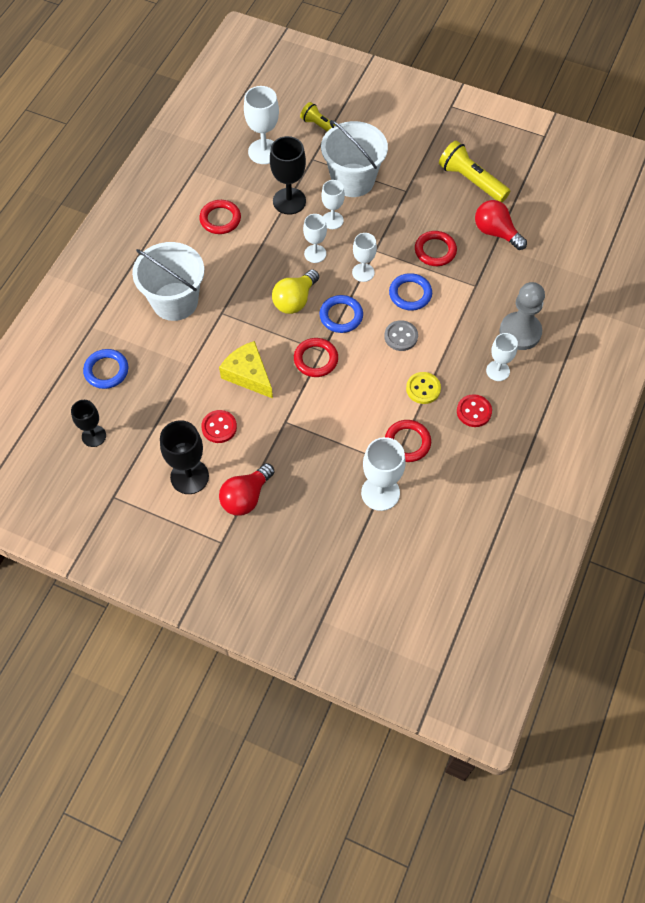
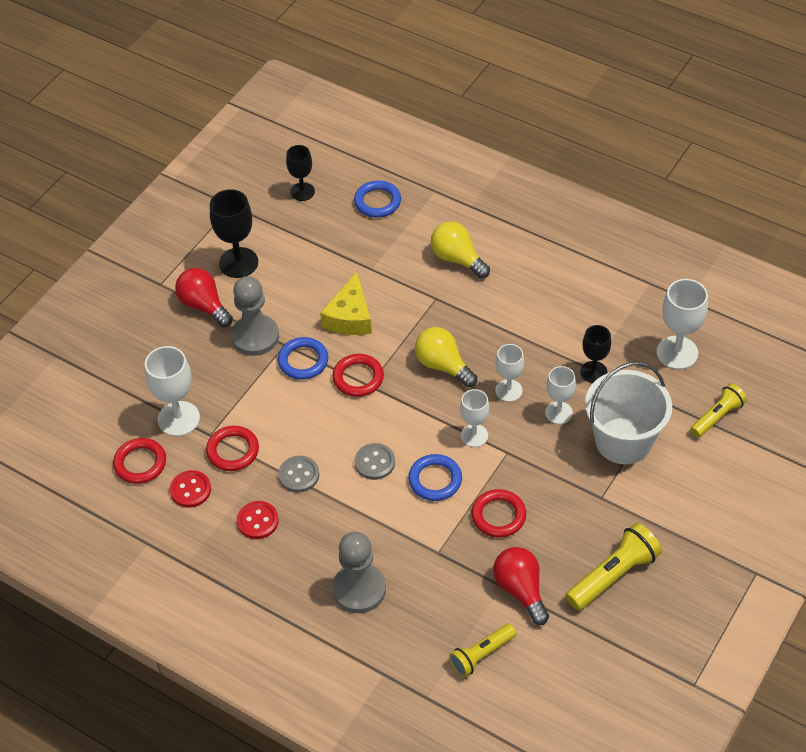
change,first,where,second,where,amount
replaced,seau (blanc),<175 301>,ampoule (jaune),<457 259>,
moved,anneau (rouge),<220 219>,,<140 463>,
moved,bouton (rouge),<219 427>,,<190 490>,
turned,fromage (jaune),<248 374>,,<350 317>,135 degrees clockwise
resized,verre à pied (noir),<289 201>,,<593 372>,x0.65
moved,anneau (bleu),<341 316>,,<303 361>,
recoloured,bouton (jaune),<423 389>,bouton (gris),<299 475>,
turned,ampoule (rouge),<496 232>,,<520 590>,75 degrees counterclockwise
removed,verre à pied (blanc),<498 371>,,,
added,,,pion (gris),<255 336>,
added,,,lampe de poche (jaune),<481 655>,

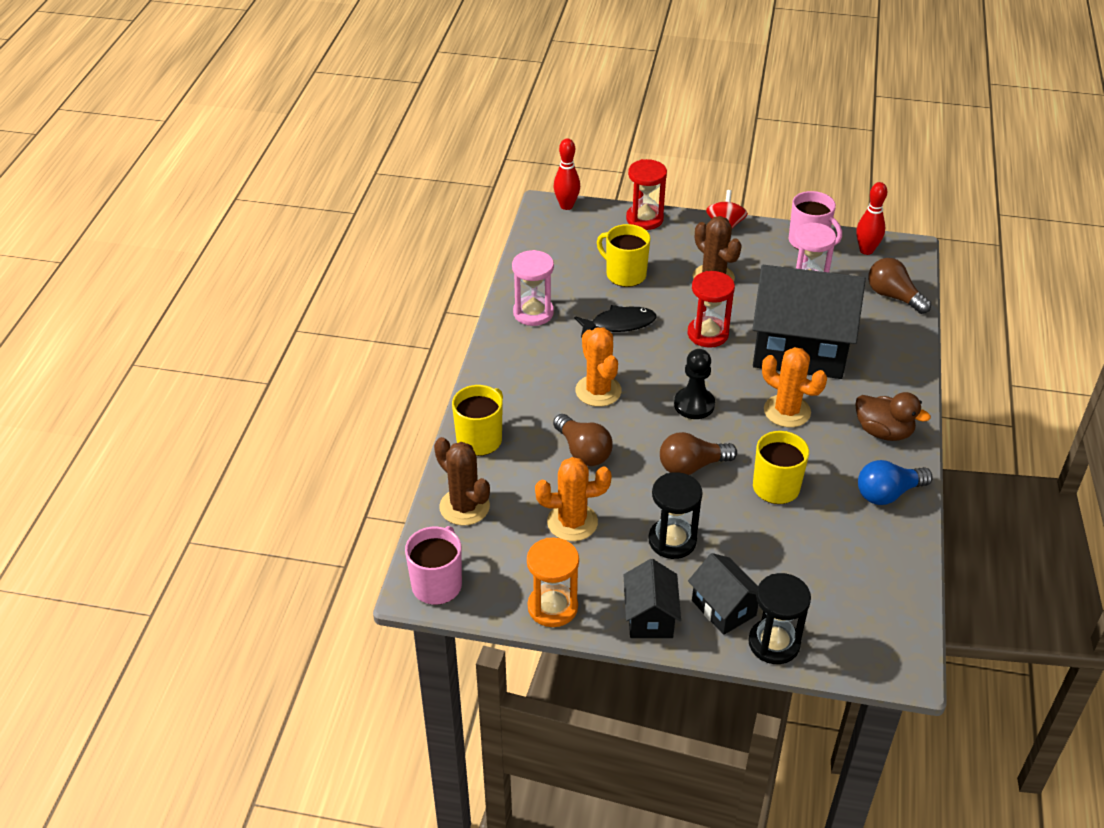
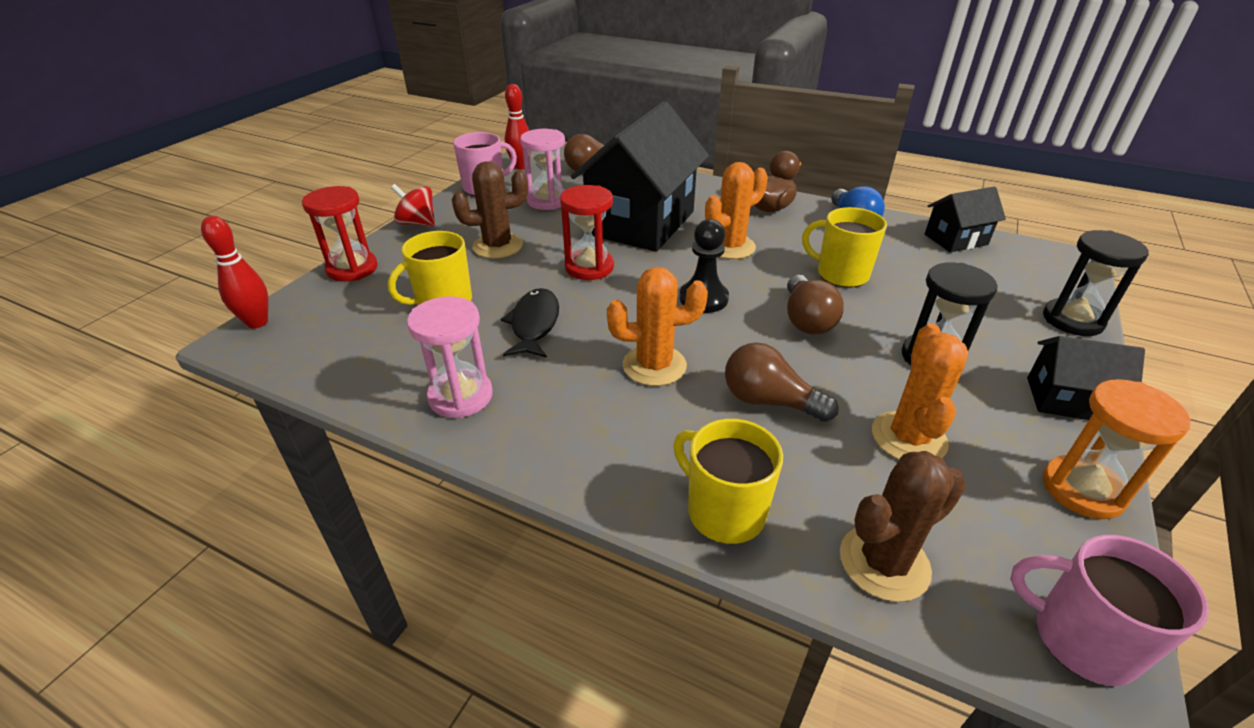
change,first,where,second,where,amount
turned,ampoule (marron),<583 451>,,<769 401>,135 degrees counterclockwise
moved,maison (noir),<723 608>,,<955 239>,

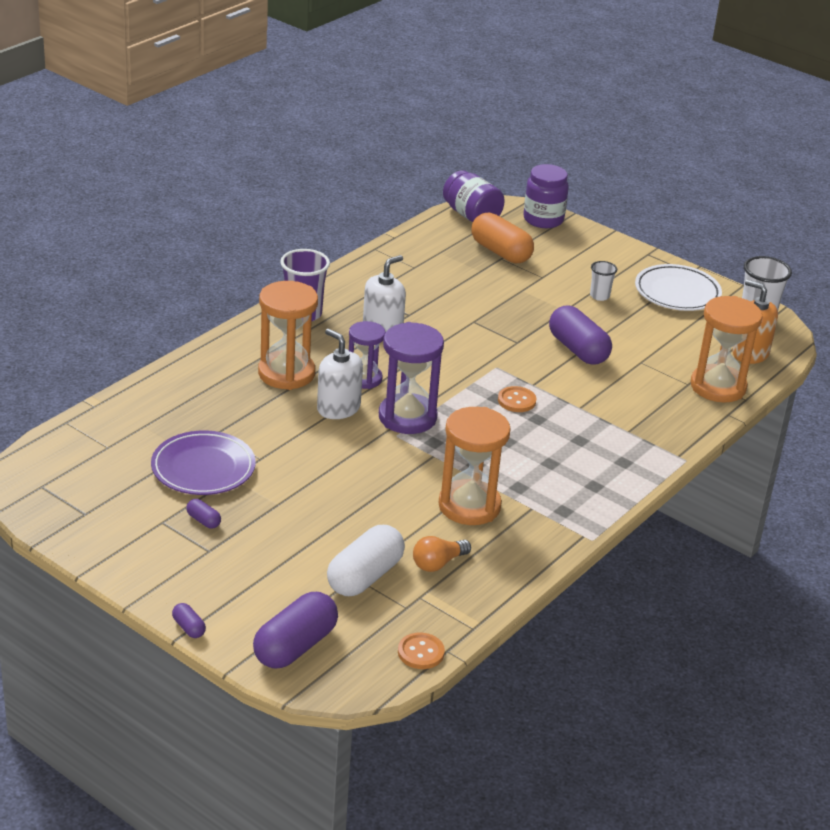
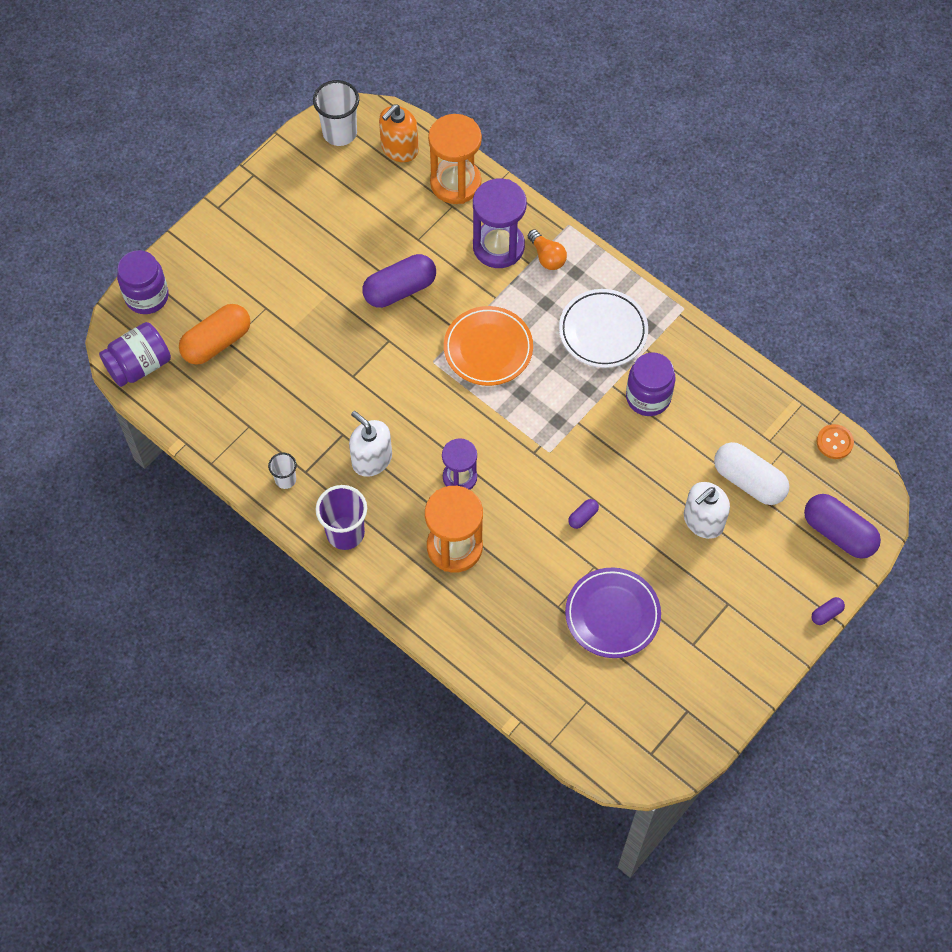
change,first,where,second,where,amount
moved,gélule (violet),<203 520>,,<583 517>,
moved,distributeur de savon (blanc),<338 408>,,<703 521>,
moved,sablier (violet),<407 417>,,<498 246>,
moved,ampoule (orange),<438 563>,,<547 256>,
replaced,sablier (orange),<469 506>,bocal (violet),<648 397>,
replaced,bouton (orange),<516 401>,assiette (orange),<488 348>,
moved,gobelet (blanc),<599 296>,,<285 479>,
moved,assiette (blanc),<677 292>,,<603 331>,

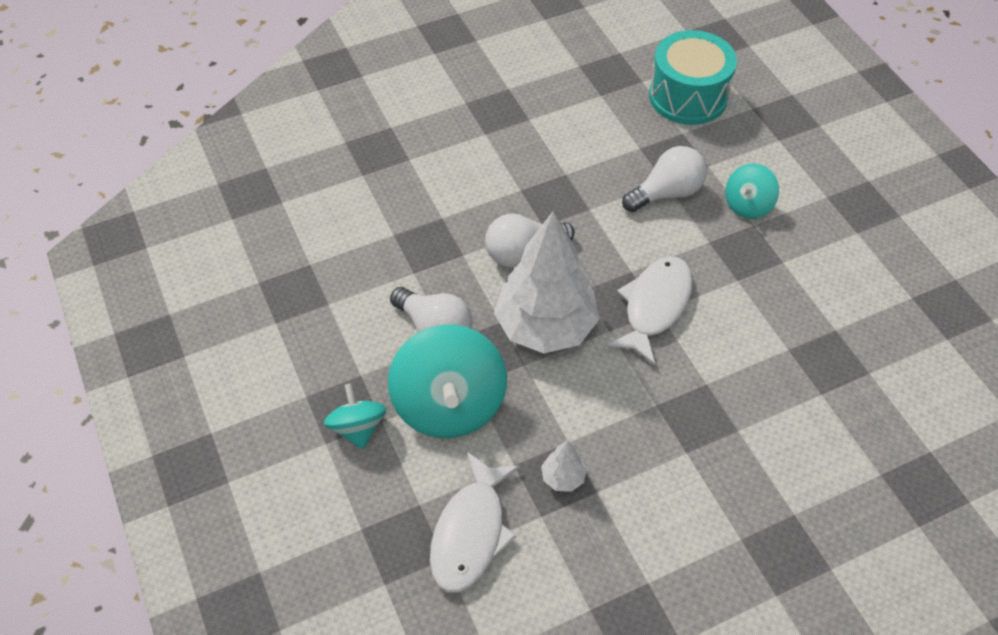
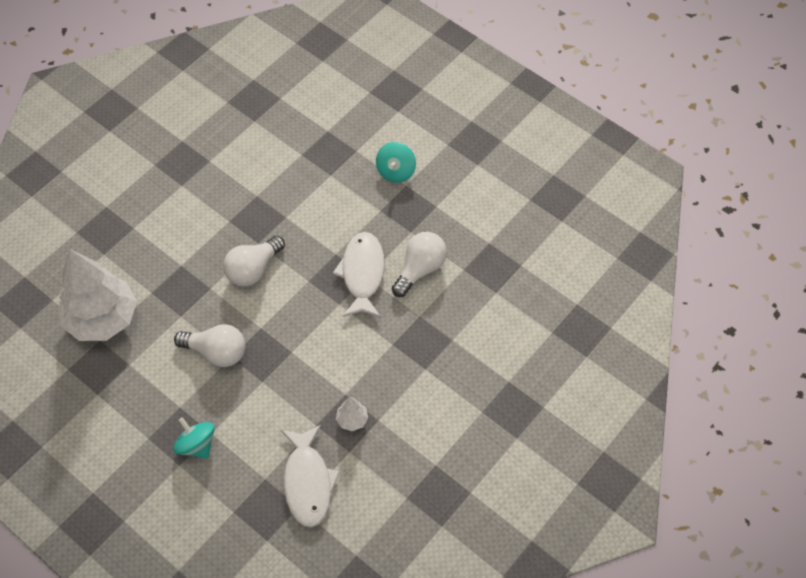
change,first,where,second,where,amount
removed,toupie (turquoise),<449 405>,,,
moved,arbre (blanc),<545 327>,,<102 319>,
moved,ampoule (blanc),<666 193>,,<420 269>,
removed,tambour (turquoise),<688 96>,,,

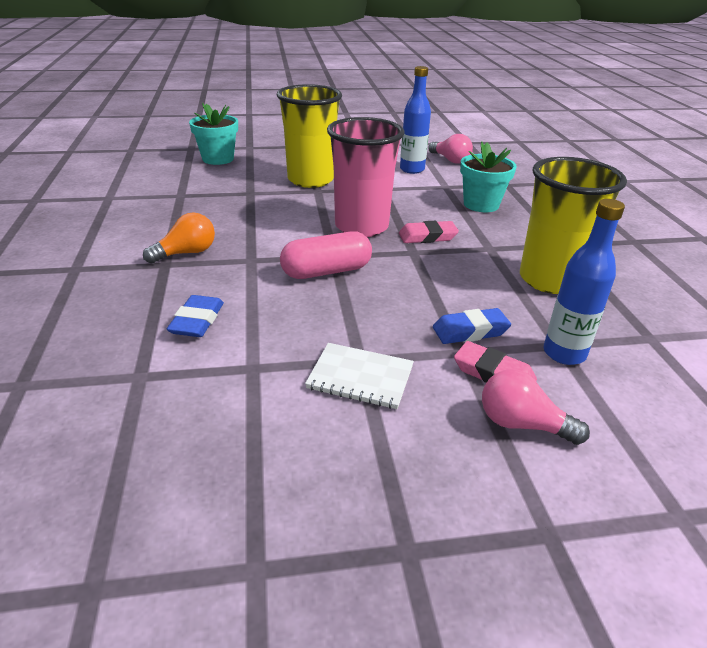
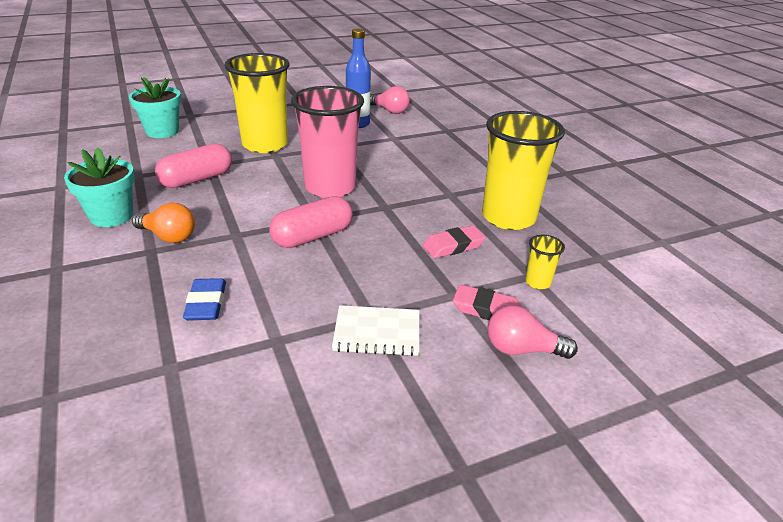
change,first,where,second,where,amount
turned,ampoule (orange),<186 253>,,<168 236>,75 degrees clockwise
moved,gomme (rose),<427 236>,,<453 246>,
removed,gomme (bleu),<470 331>,,,
moved,pot de fleurs (turquoise),<481 204>,,<111 216>,
replaced,bouteille (bleu),<564 353>,gobelet (jaune),<538 282>,
added,,,gélule (rose),<197 179>,

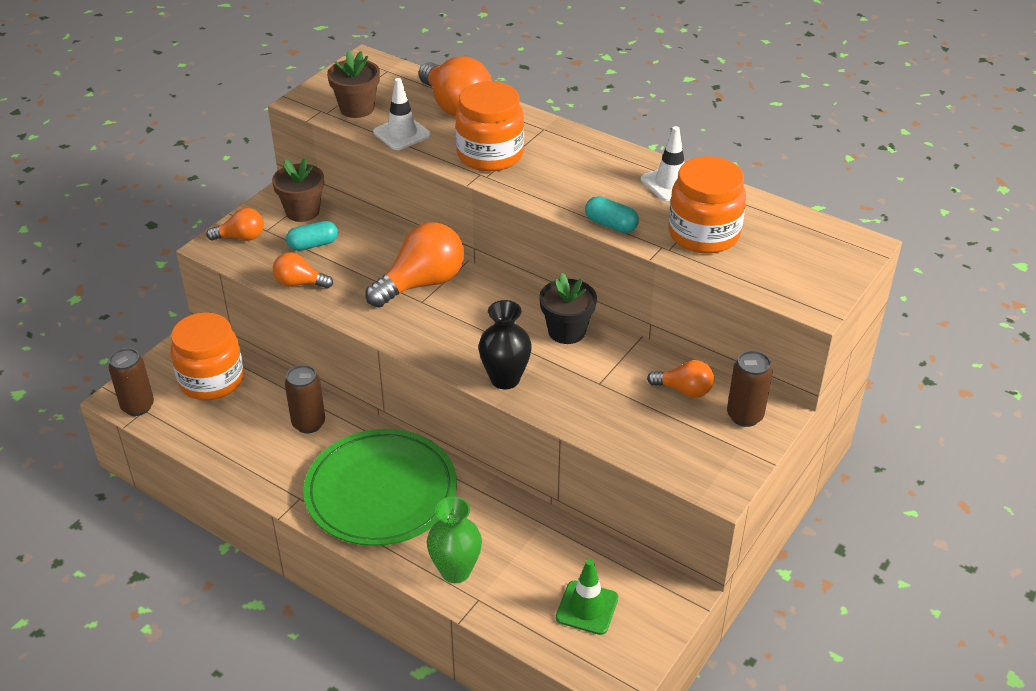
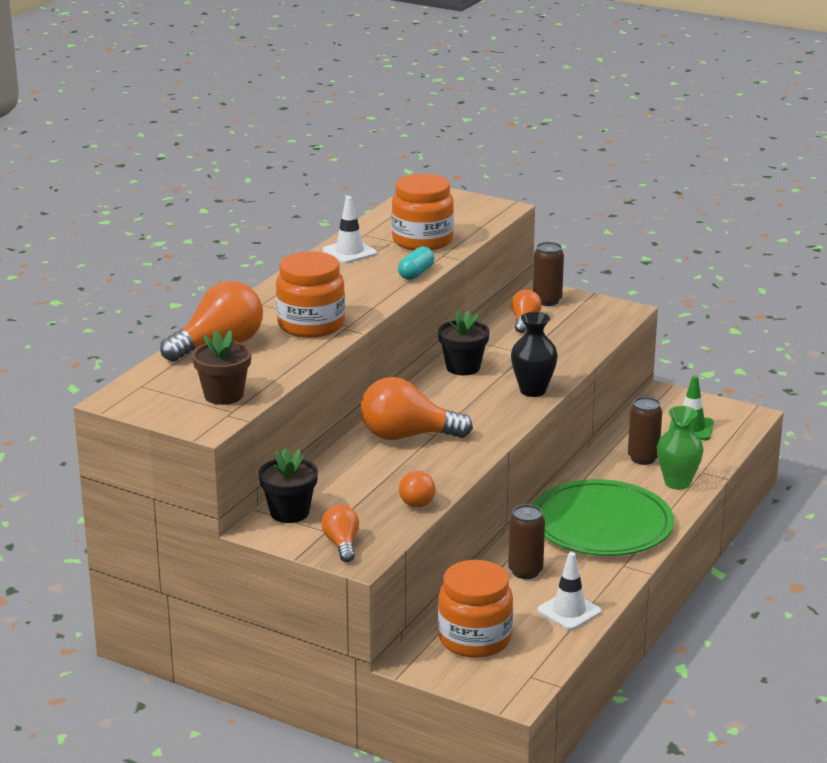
change,first,where,second,where,amount
moved,canette (marron),<138 406>,,<643 458>,
recoloured,pot de fleurs (marron),<302 211>,pot de fleurs (noir),<289 512>,
removed,gélule (turquoise),<313 245>,,,
turned,ampoule (orange),<422 283>,,<407 436>,45 degrees counterclockwise
moved,cône de chantier (blanc),<402 134>,,<569 611>,

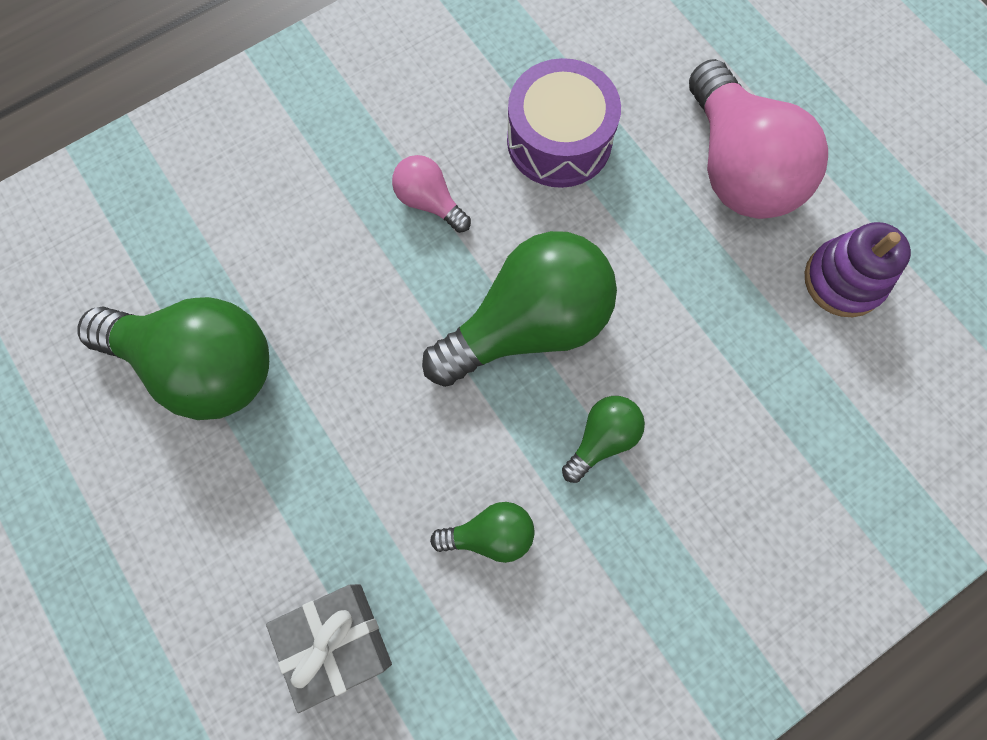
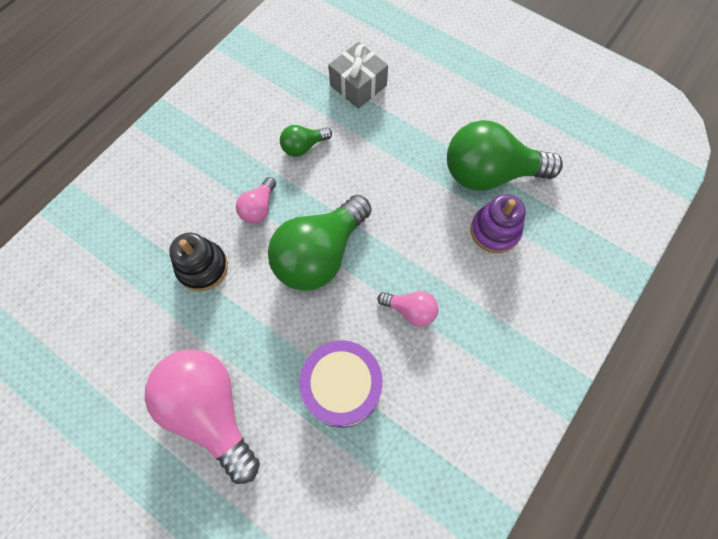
change,first,where,second,where,amount
recoloured,ampoule (vert),<602 439>,ampoule (rose),<259 208>,
moved,jouet à empiler (violet),<843 280>,,<494 231>,
added,,,jouet à empiler (noir),<202 267>,

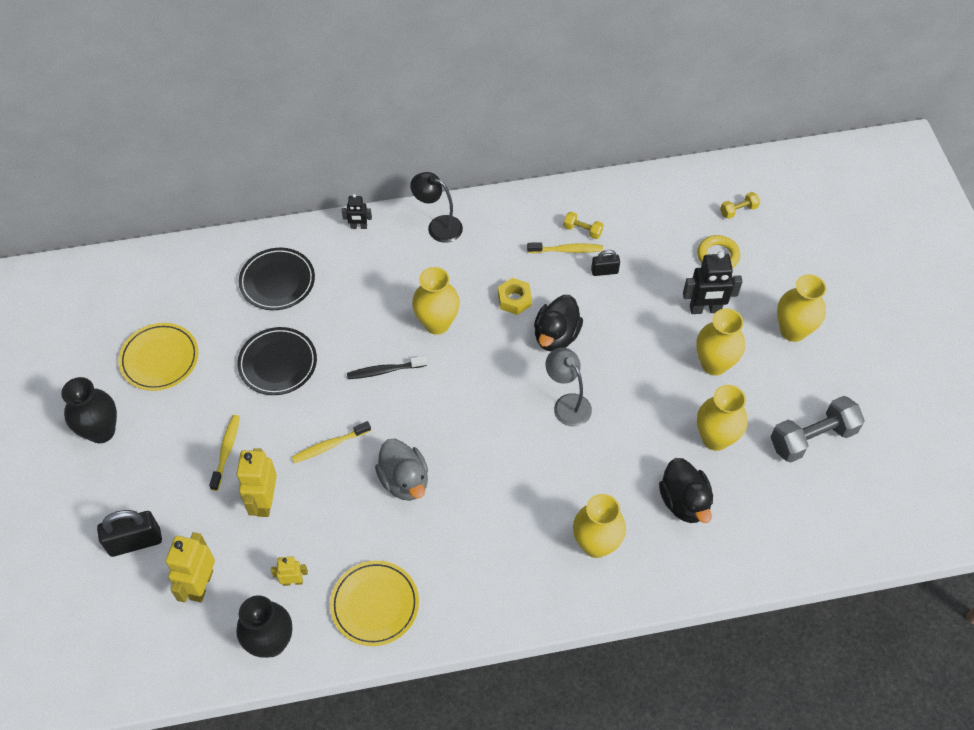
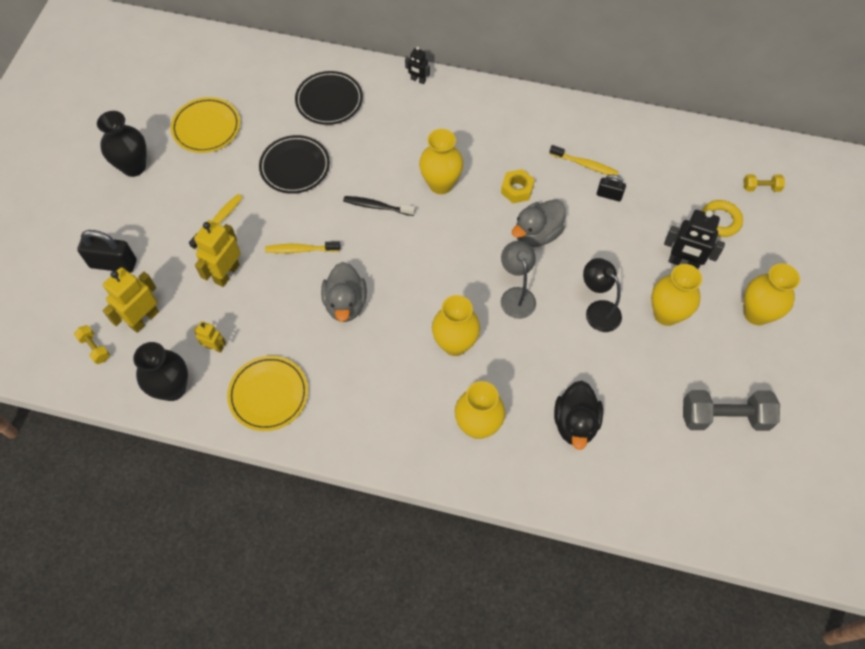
change,first,where,second,where,amount
moved,lampe (noir),<438 226>,,<597 310>,
recoloured,canard (noir),<556 336>,canard (gris),<537 234>,
moved,haltère (jaune),<582 230>,,<95 348>,
moved,vase (jaune),<715 438>,,<455 344>,

